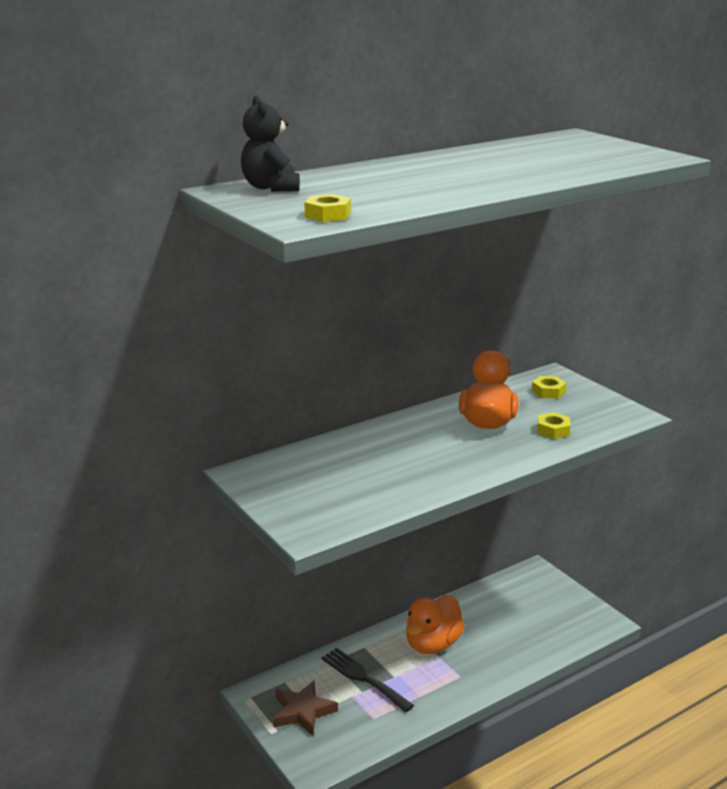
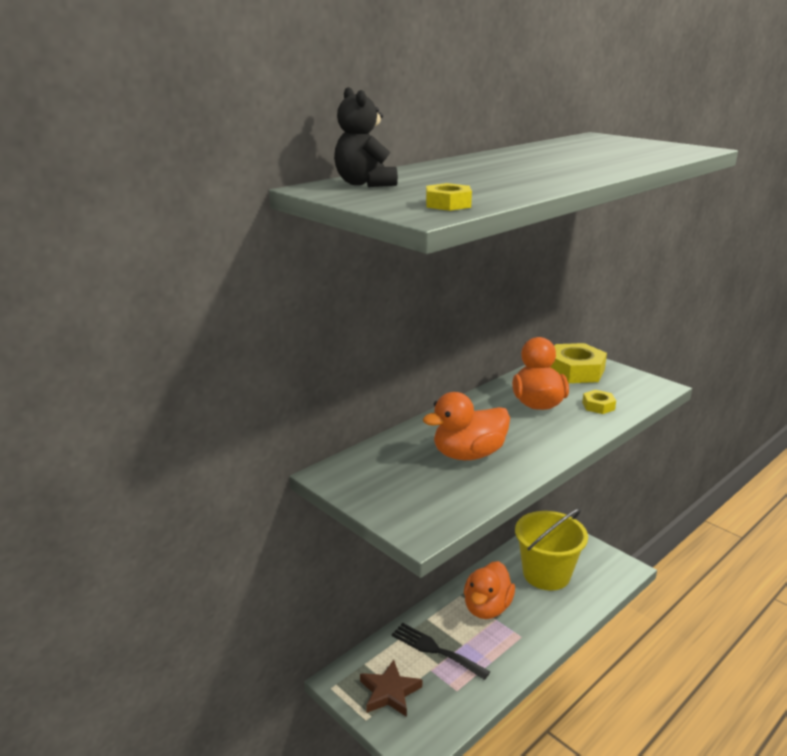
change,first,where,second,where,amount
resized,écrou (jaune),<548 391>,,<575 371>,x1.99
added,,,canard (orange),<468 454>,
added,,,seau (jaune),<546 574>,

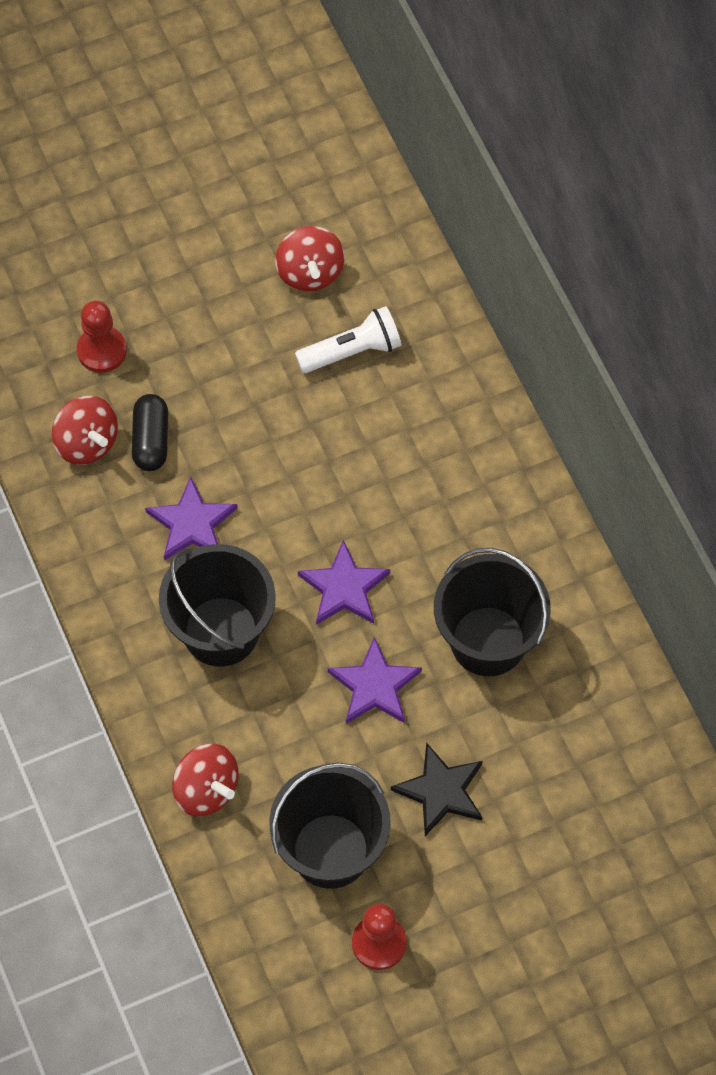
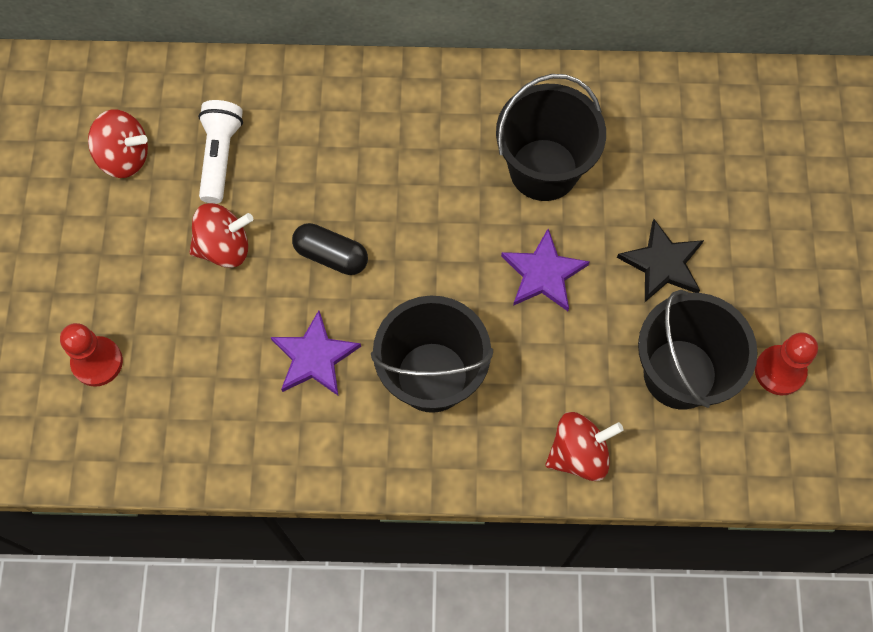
change,first,where,second,where,amount
moved,toupie (rouge),<87 443>,,<224 247>,
moved,gélule (noir),<151 440>,,<331 255>,
removed,étoile (violet),<344 588>,,,

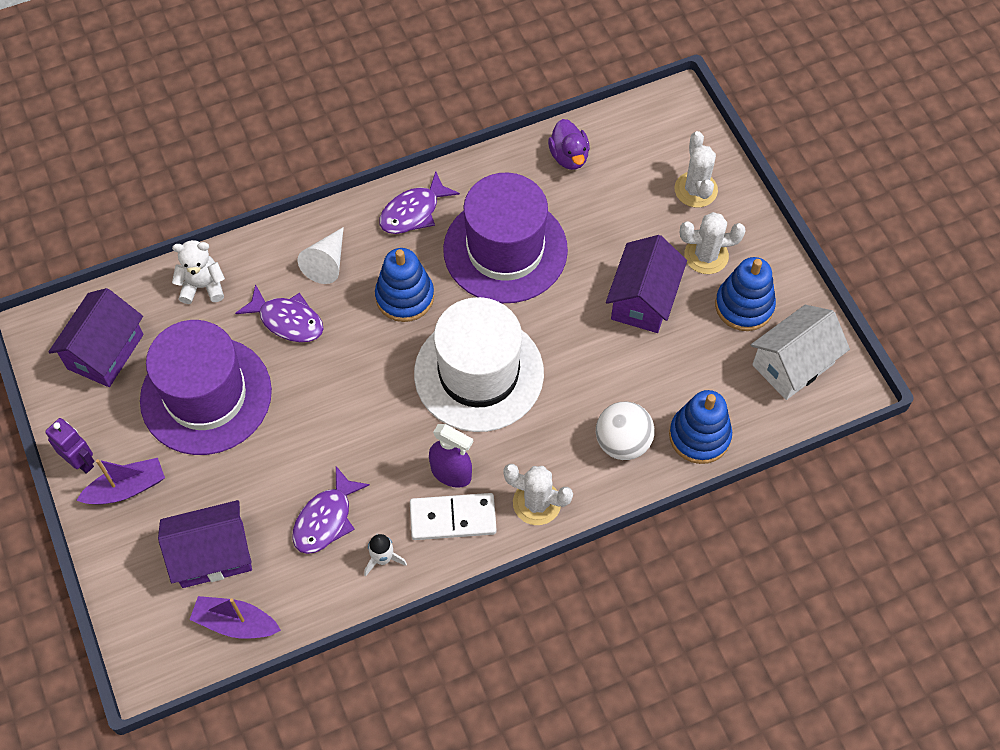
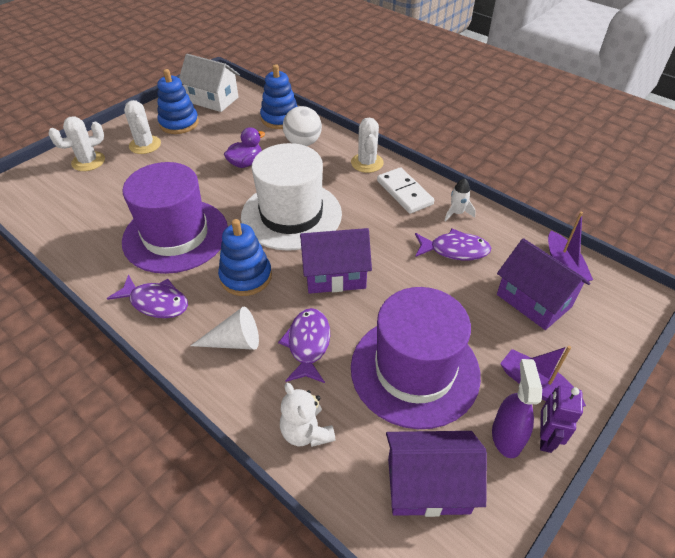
change,first,where,second,where,amount
moved,vaporisateur (violet),<451 473>,,<506 437>,
moved,canard (violet),<569 156>,,<246 163>,
moved,maison (violet),<643 300>,,<335 275>,

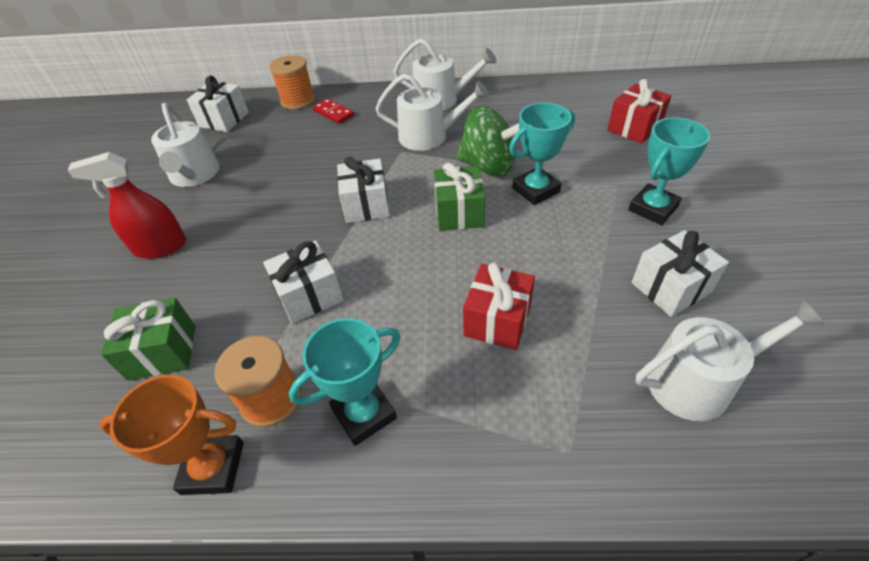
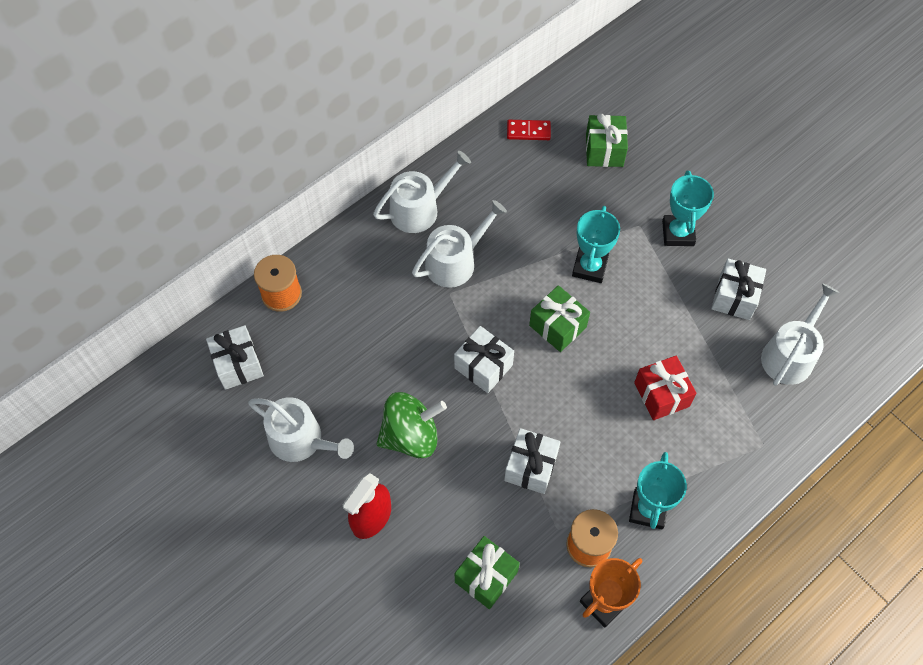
change,first,where,second,where,amount
moved,domino (rouge),<333 113>,,<528 131>,
moved,toupie (vert),<489 166>,,<411 436>,
recoloured,cadeau (rouge),<634 128>,cadeau (vert),<604 150>,

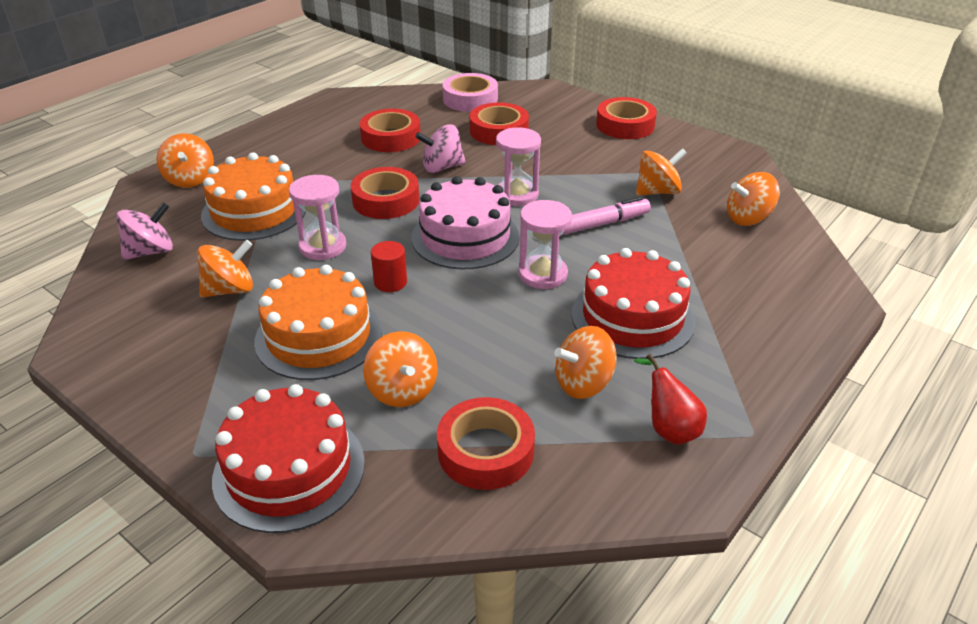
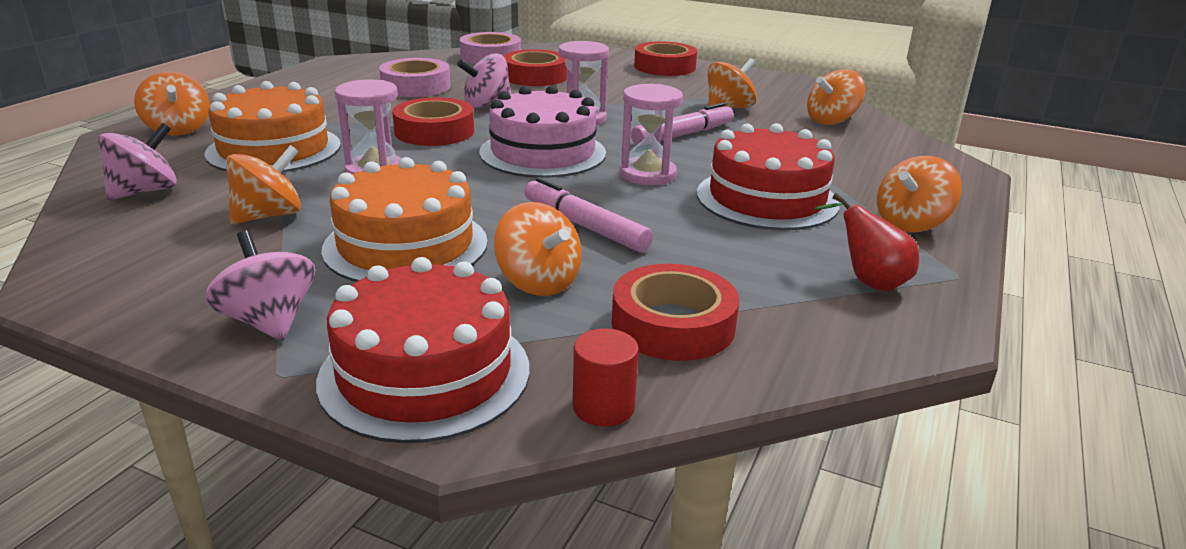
change,first,where,second,where,amount
recoloured,ruban adhésif (rouge),<391 137>,ruban adhésif (rose),<416 86>,
moved,cylindre (rouge),<390 282>,,<603 407>,
moved,toupie (orange),<583 383>,,<911 223>,
added,,,toupie (rose),<269 321>,
added,,,feutre (rose),<585 226>,

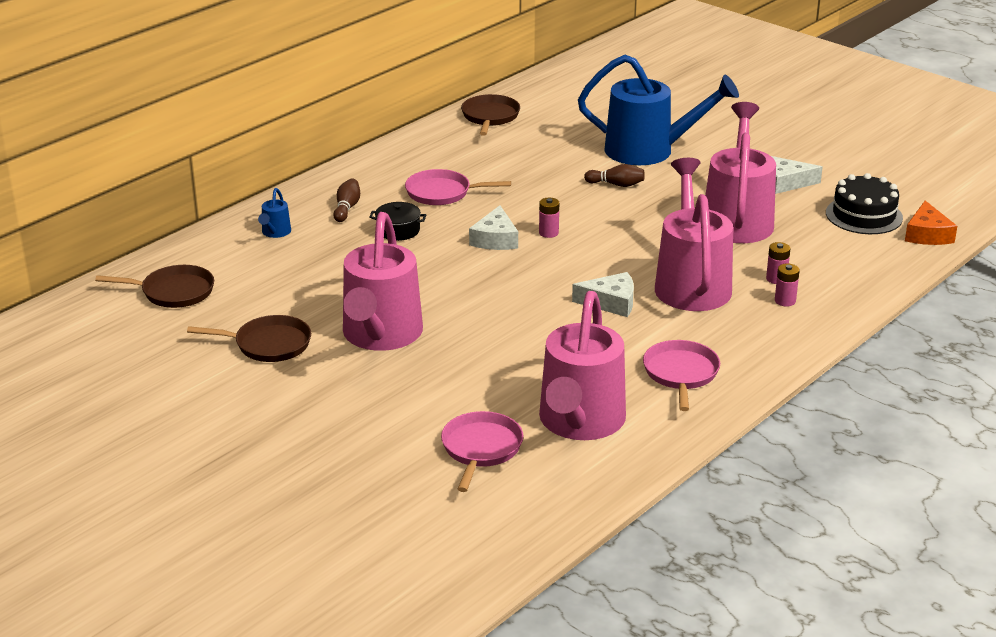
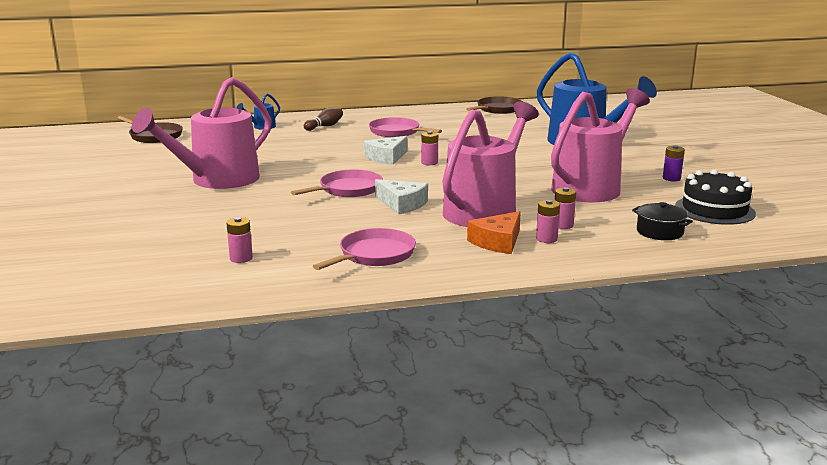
change,first,where,second,where,amount
removed,poêle (marron),<268 344>,,,
moved,marmite (noir),<398 230>,,<659 232>,
moved,poêle (rose),<481 449>,,<348 189>,
replaced,arrosoir (rose),<579 423>,pile (rose),<241 258>,
removed,quille (marron),<616 184>,,,
replaced,fromage (blanc),<786 183>,pile (violet),<671 178>,
moved,fromage (orange),<927 234>,,<498 242>,

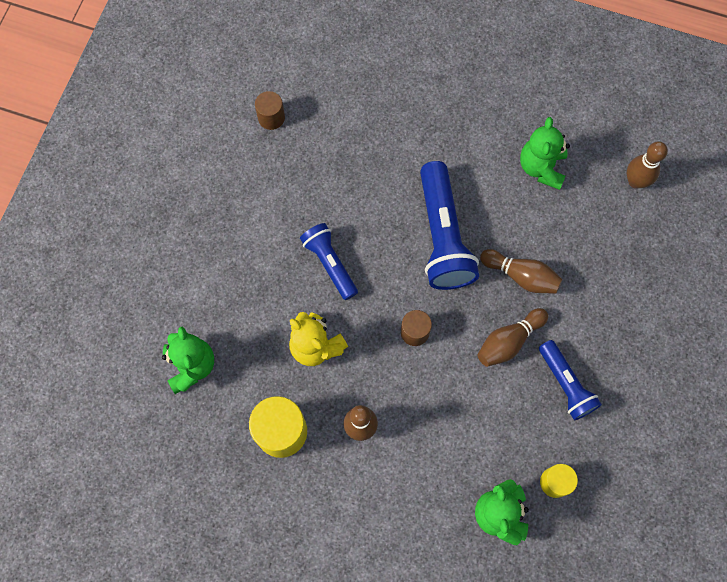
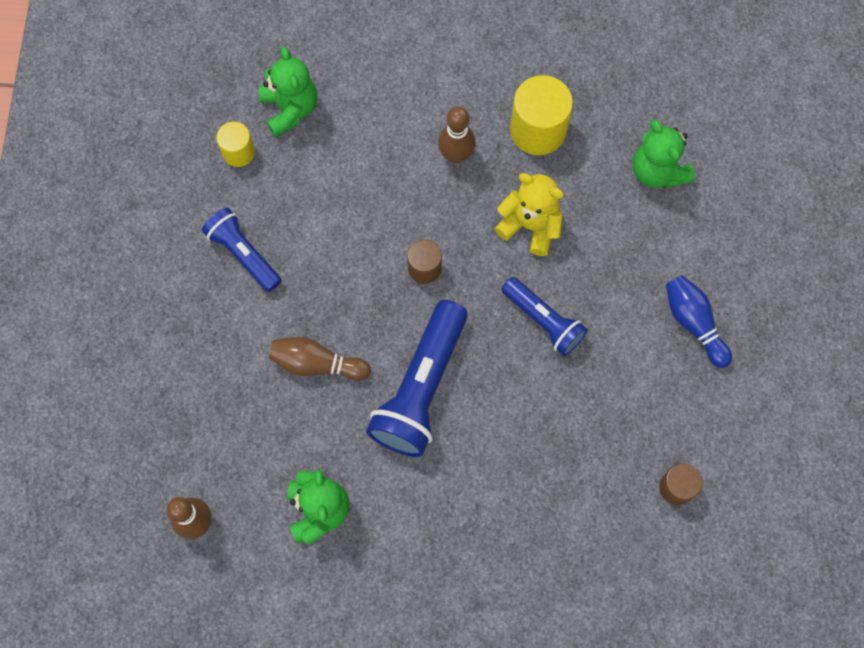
change,first,where,second,where,amount
turned,lampe de poche (bleu),<442 236>,,<421 388>,135 degrees counterclockwise
removed,quille (marron),<509 341>,,,
added,,,quille (bleu),<694 323>,

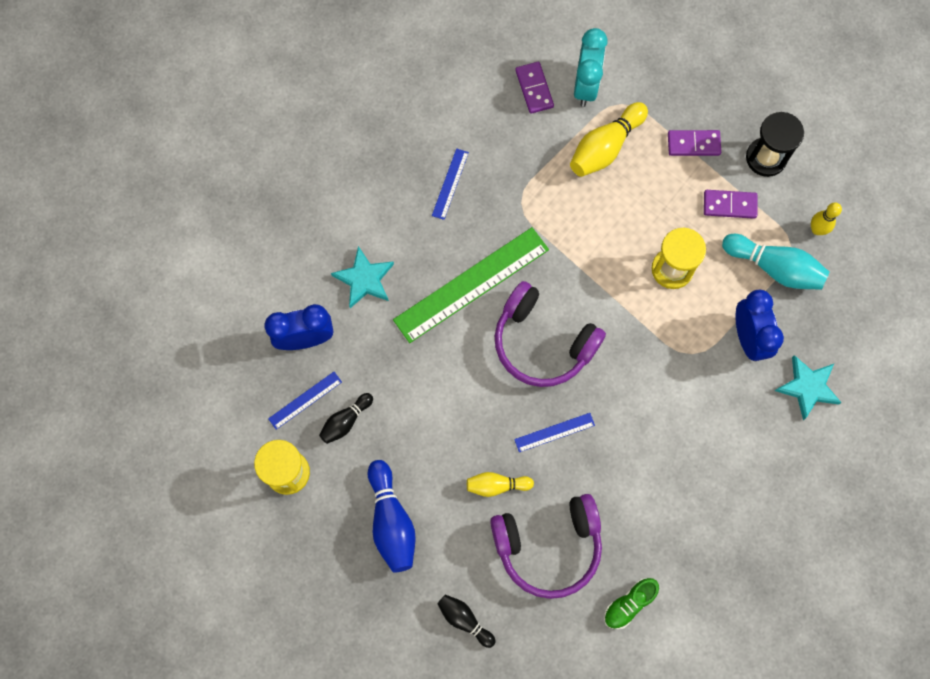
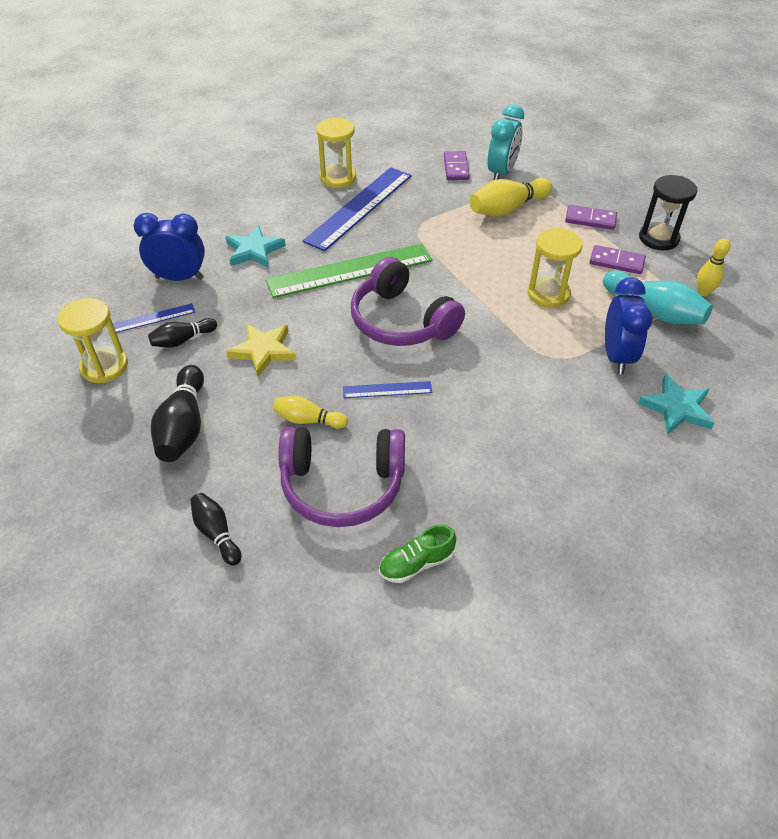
change,first,where,second,where,amount
recoloured,quille (bleu),<391 521>,quille (noir),<184 426>,
resized,règle (bleu),<450 184>,,<359 207>,x2.17
added,,,étoile (jaune),<263 351>,
added,,,sablier (jaune),<338 178>,

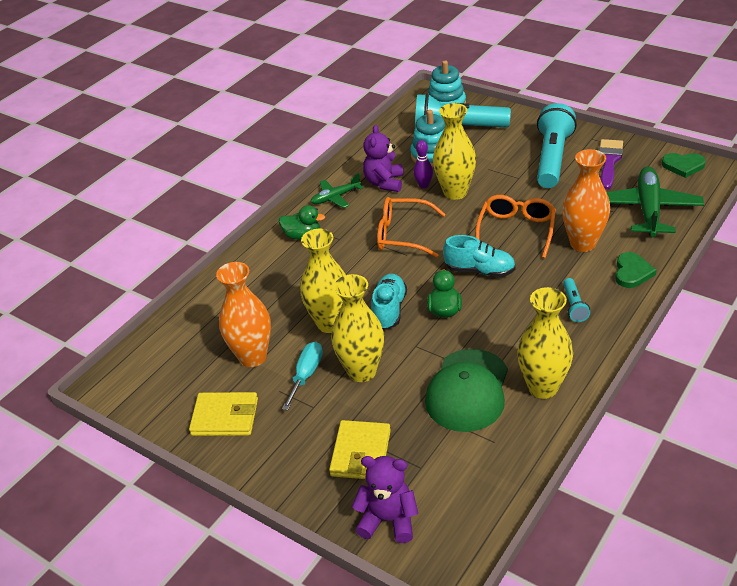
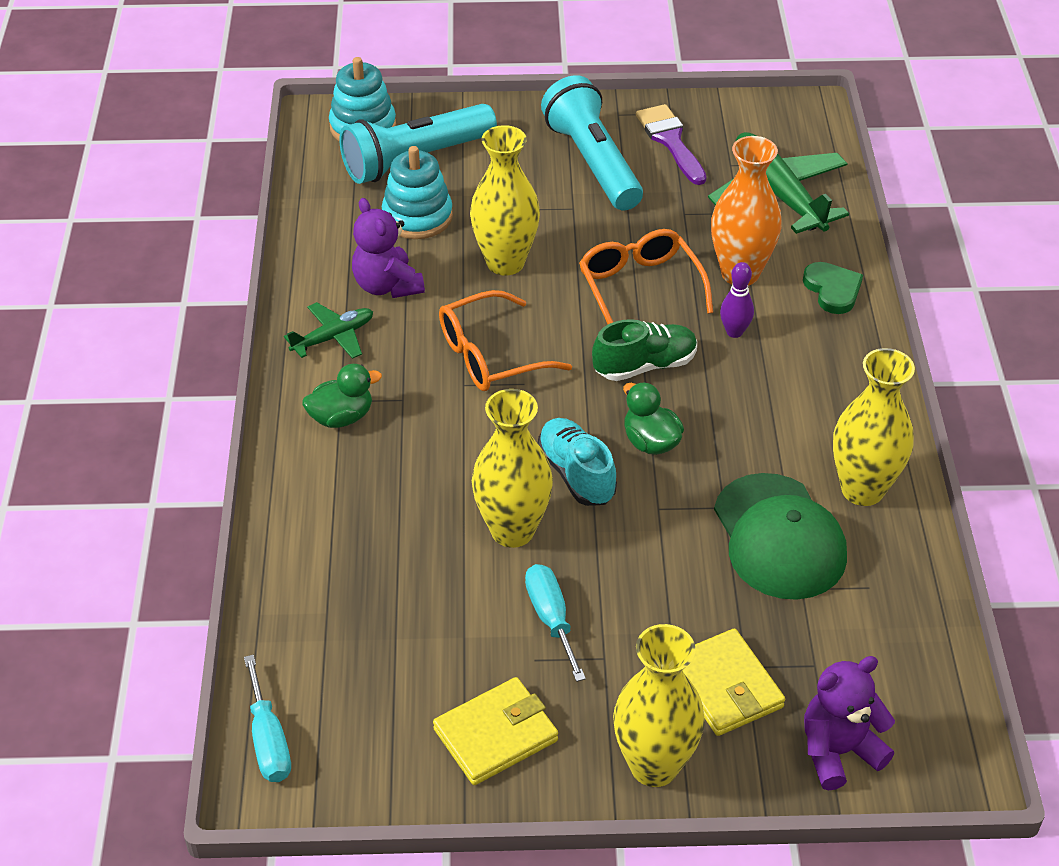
change,first,where,second,where,amount
removed,vase (orange),<252 357>,,,
turned,avion (vert),<335 197>,,<333 337>,150 degrees counterclockwise
moved,vase (jaune),<362 371>,,<654 766>,
moved,quille (violet),<423 185>,,<734 332>,
recoloured,chaussure (turquoise),<480 271>,chaussure (vert),<645 365>,
removed,lampe de poche (turquoise),<574 306>,,,
removed,cœur (vert),<683 166>,,,
added,,,tournevis (turquoise),<268 740>,

